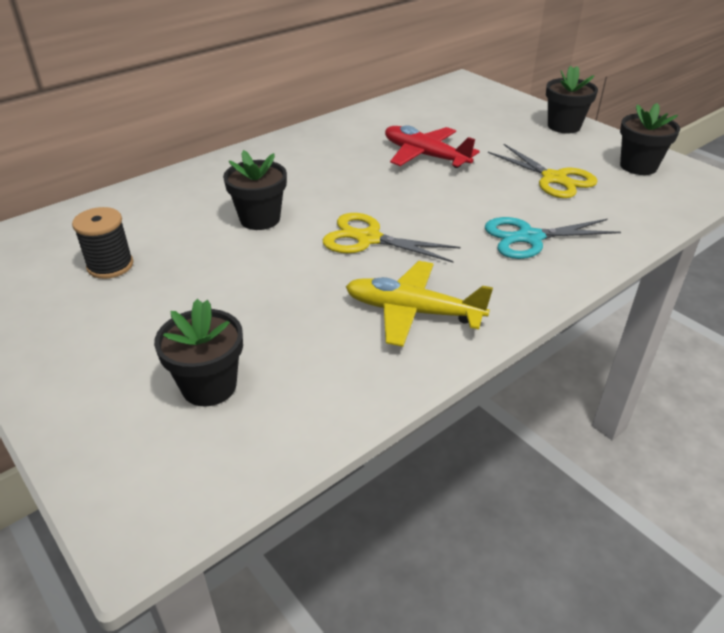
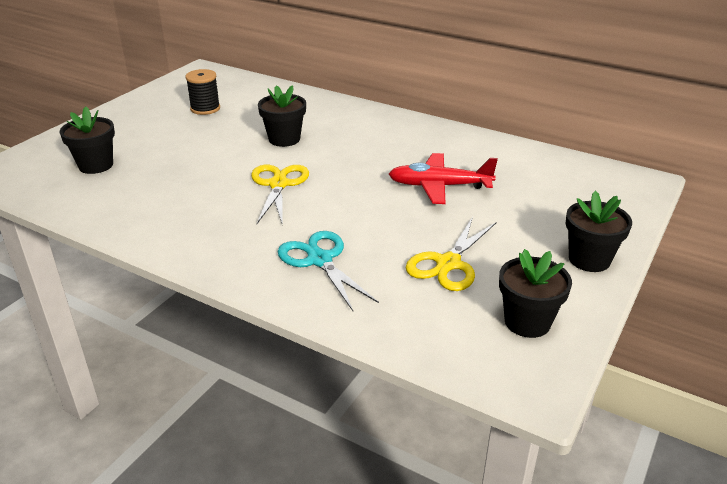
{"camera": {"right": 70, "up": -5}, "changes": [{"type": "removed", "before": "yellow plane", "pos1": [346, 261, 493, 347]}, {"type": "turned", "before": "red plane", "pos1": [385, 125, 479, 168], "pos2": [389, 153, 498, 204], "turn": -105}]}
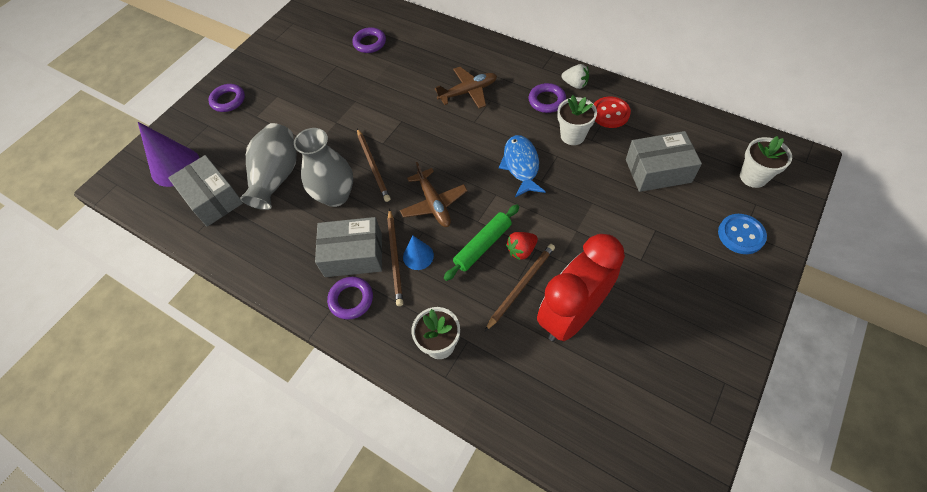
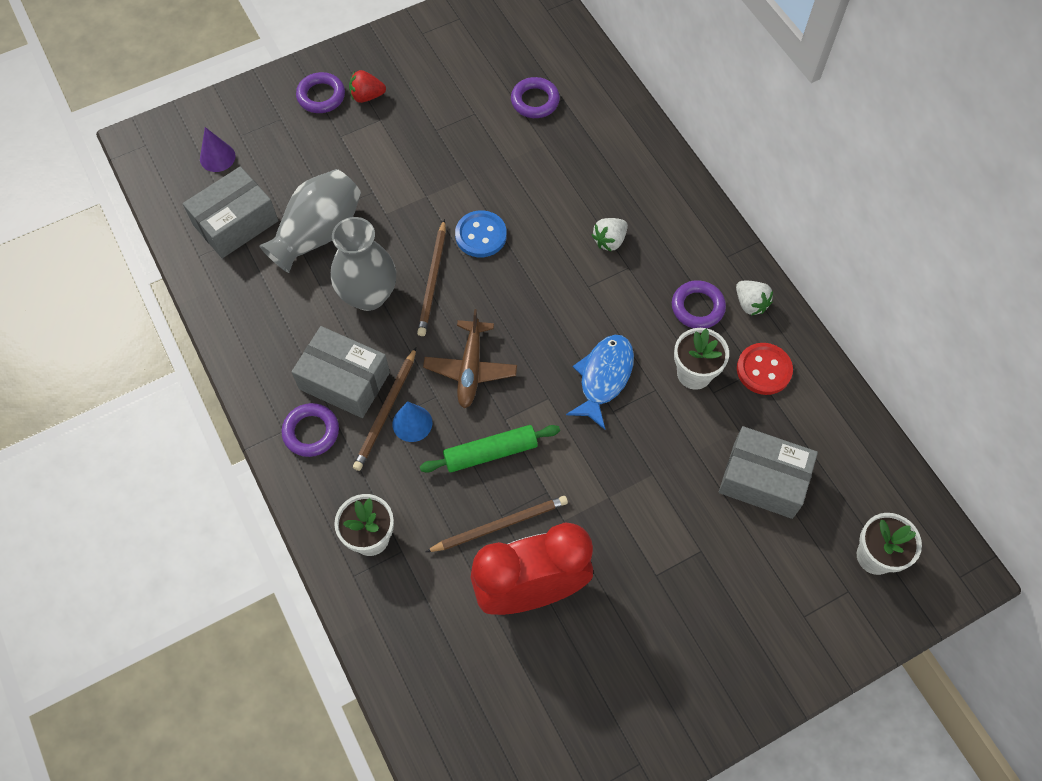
{"camera": {"right": 25, "up": 5}, "changes": [{"type": "resized", "before": "purple cone", "pos1": [138, 122, 199, 187], "pos2": [200, 127, 236, 172], "scale": 0.56}, {"type": "turned", "before": "grey box", "pos1": [168, 155, 243, 227], "pos2": [183, 166, 278, 258], "turn": 60}, {"type": "replaced", "before": "brown plane", "after": "white strawberry", "pos1": [435, 67, 497, 108], "pos2": [592, 218, 628, 252]}, {"type": "moved", "before": "red strawberry", "pos1": [506, 232, 538, 260], "pos2": [349, 70, 386, 103]}, {"type": "moved", "before": "blue button", "pos1": [718, 214, 767, 254], "pos2": [455, 210, 507, 257]}]}
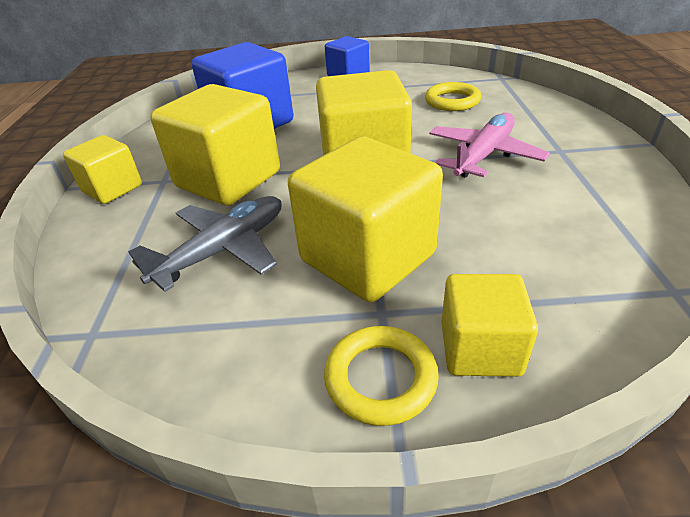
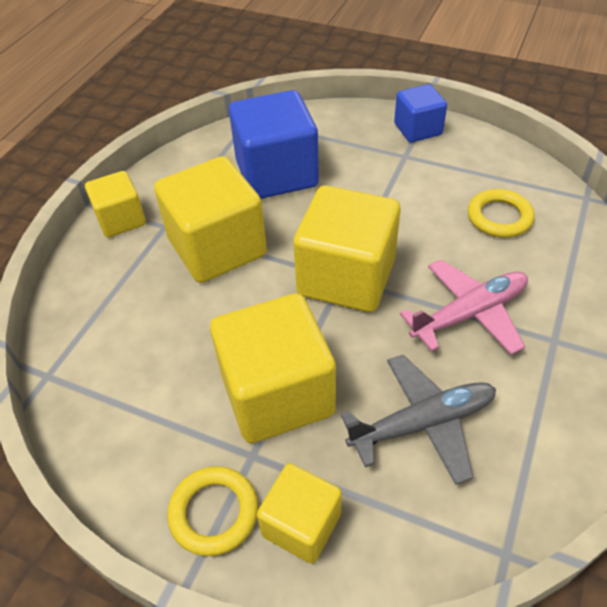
{"camera": {"right": 25, "up": 10}, "changes": [{"type": "moved", "before": "grey plane", "pos1": [128, 196, 281, 292], "pos2": [341, 355, 496, 485]}]}
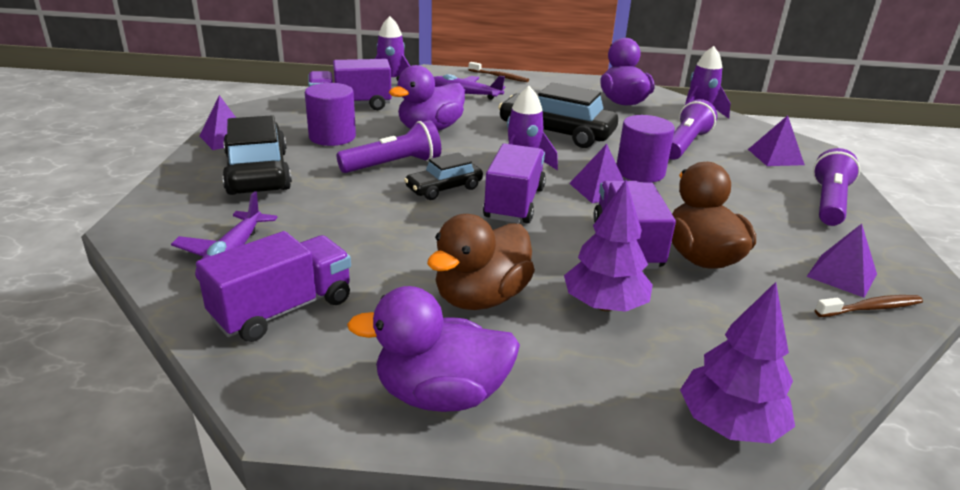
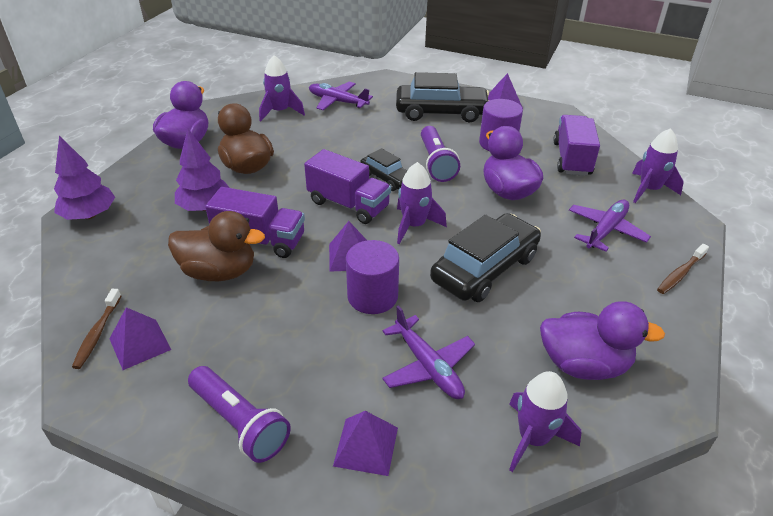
{"camera": {"right": 110, "up": 10}, "changes": [{"type": "replaced", "before": "purple truck", "after": "purple rocket", "pos1": [196, 231, 351, 342], "pos2": [259, 55, 305, 121]}, {"type": "turned", "before": "black car", "pos1": [404, 152, 483, 200], "pos2": [360, 148, 407, 191], "turn": 150}, {"type": "replaced", "before": "purple flashlight", "after": "purple plane", "pos1": [669, 99, 717, 160], "pos2": [382, 305, 475, 399]}]}
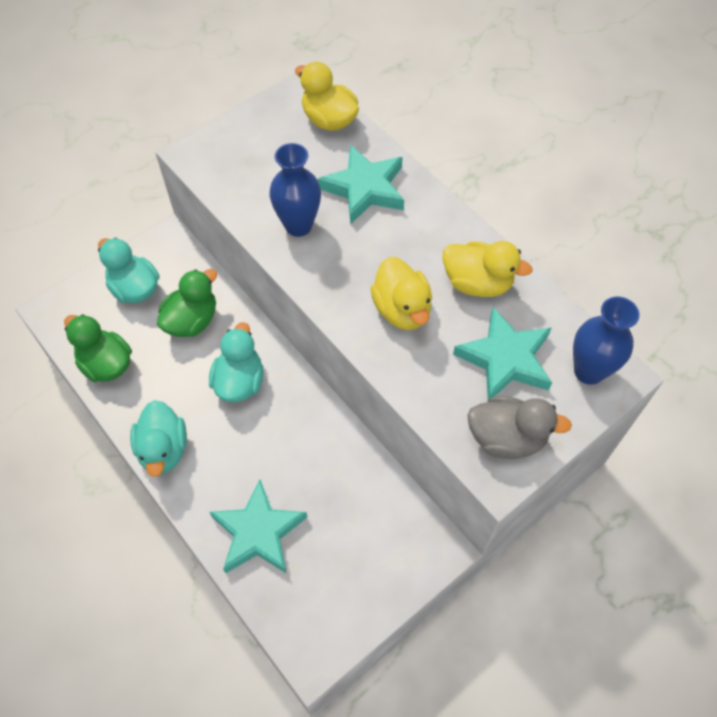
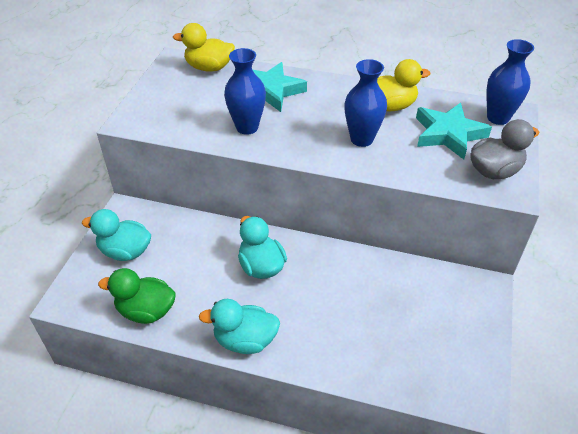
{"camera": {"right": -35, "up": -15}, "changes": [{"type": "turned", "before": "turquoise duck", "pos1": [130, 400, 187, 477], "pos2": [199, 299, 280, 354], "turn": 135}, {"type": "removed", "before": "green duck", "pos1": [157, 269, 217, 337]}, {"type": "removed", "before": "turquoise star", "pos1": [210, 479, 307, 574]}, {"type": "replaced", "before": "yellow duck", "after": "blue vase", "pos1": [371, 257, 432, 330], "pos2": [344, 59, 387, 147]}]}
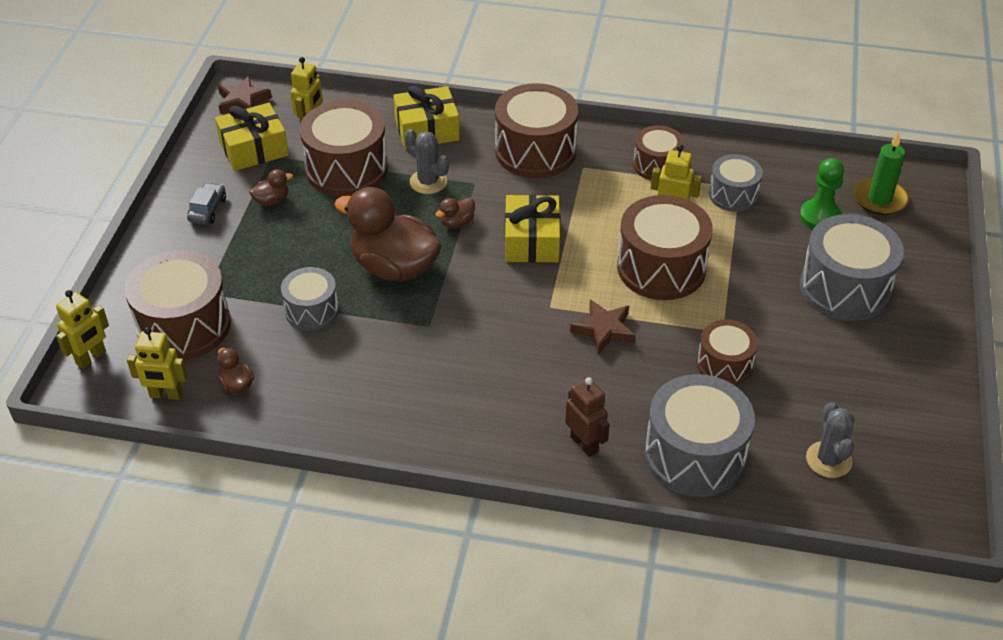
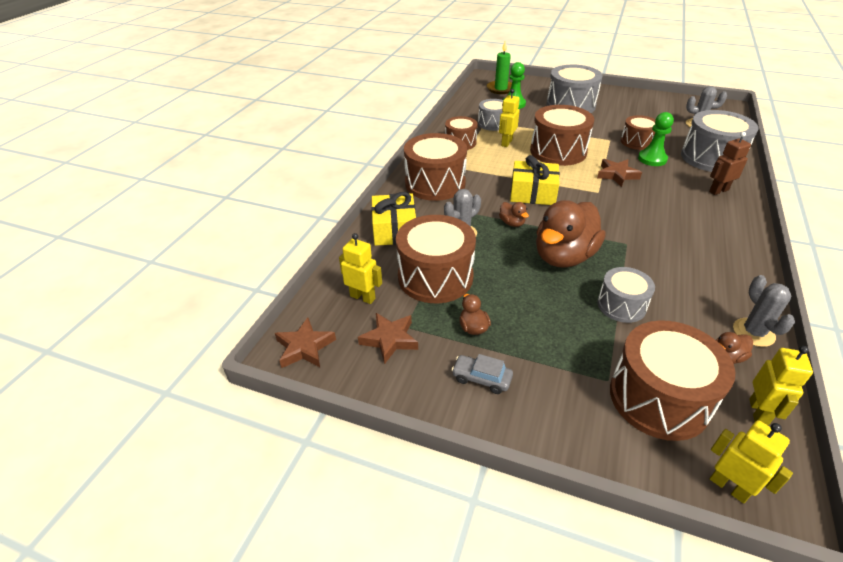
{"camera": {"right": -80, "up": -5}, "changes": [{"type": "replaced", "before": "yellow gift", "after": "brown star", "pos1": [215, 103, 289, 171], "pos2": [358, 313, 418, 364]}, {"type": "added", "after": "green pawn", "pos2": [638, 112, 674, 166]}, {"type": "added", "after": "grey cactus", "pos2": [733, 275, 795, 347]}]}
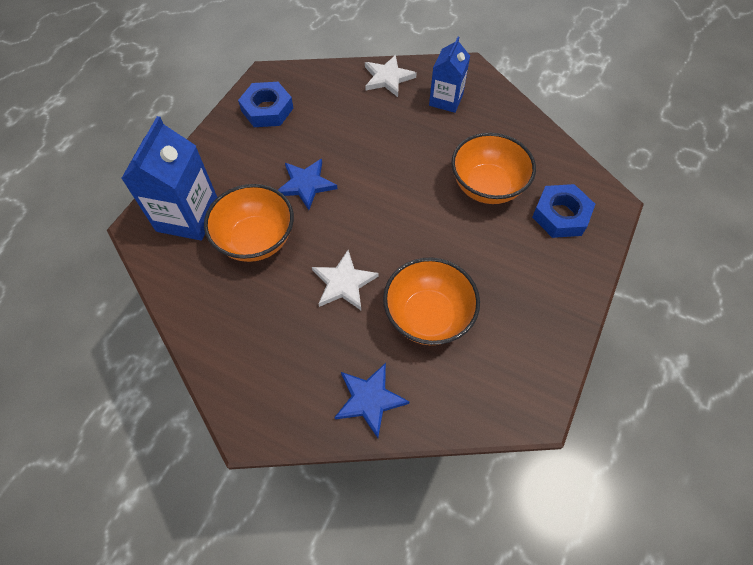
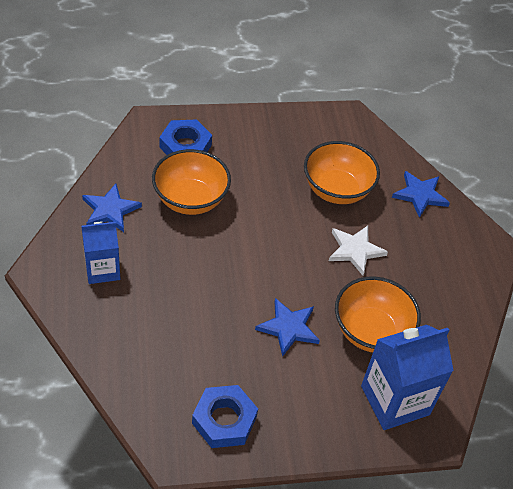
{"camera": {"right": -130, "up": -10}, "changes": [{"type": "removed", "before": "white star", "pos1": [365, 55, 417, 97]}, {"type": "added", "after": "blue star", "pos2": [82, 184, 142, 232]}]}
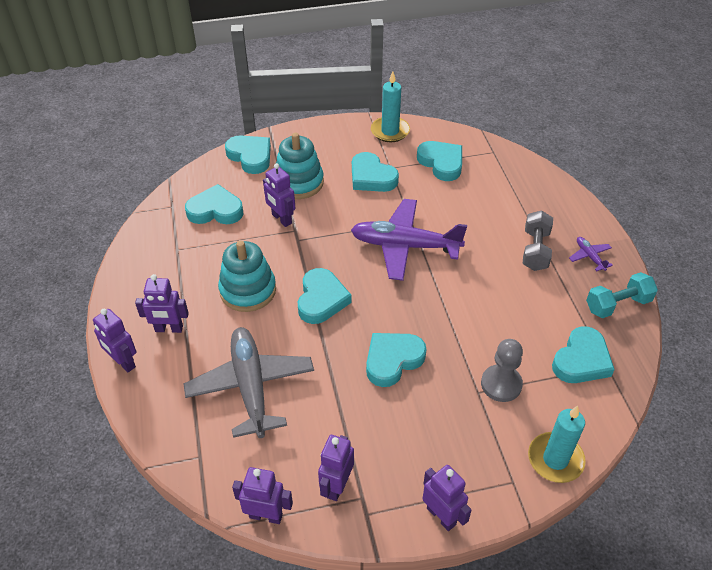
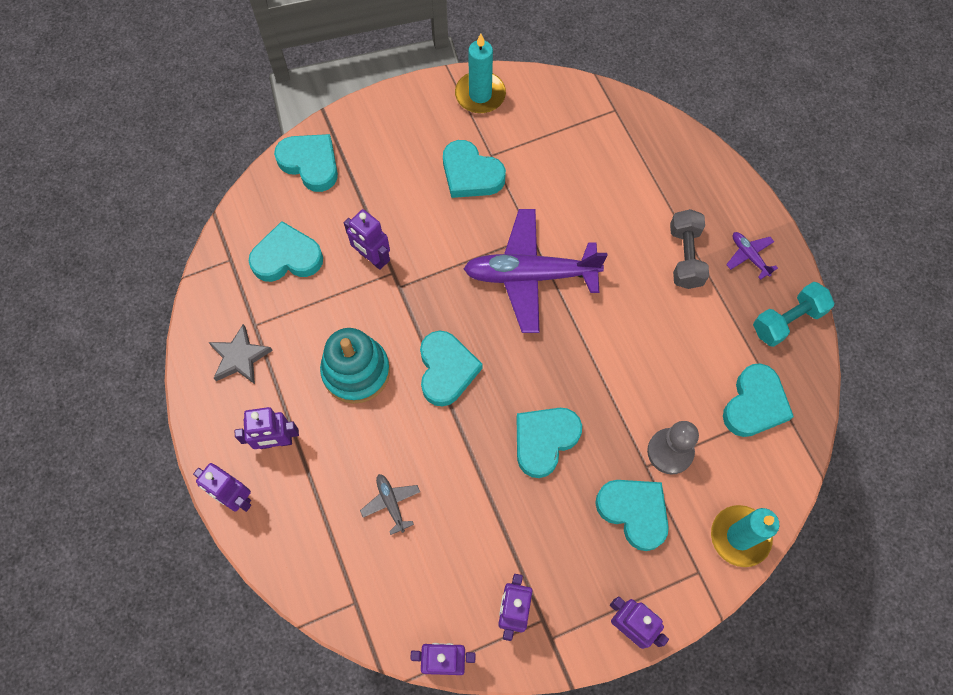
{"camera": {"right": -10, "up": 20}, "changes": [{"type": "resized", "before": "grey plane", "pos1": [184, 327, 314, 438], "pos2": [360, 474, 420, 535], "scale": 0.42}, {"type": "removed", "before": "turquoise stacking toy", "pos1": [276, 133, 324, 199]}, {"type": "moved", "before": "turquoise heart", "pos1": [417, 141, 462, 181], "pos2": [595, 480, 669, 551]}, {"type": "added", "after": "grey star", "pos2": [208, 324, 273, 384]}]}
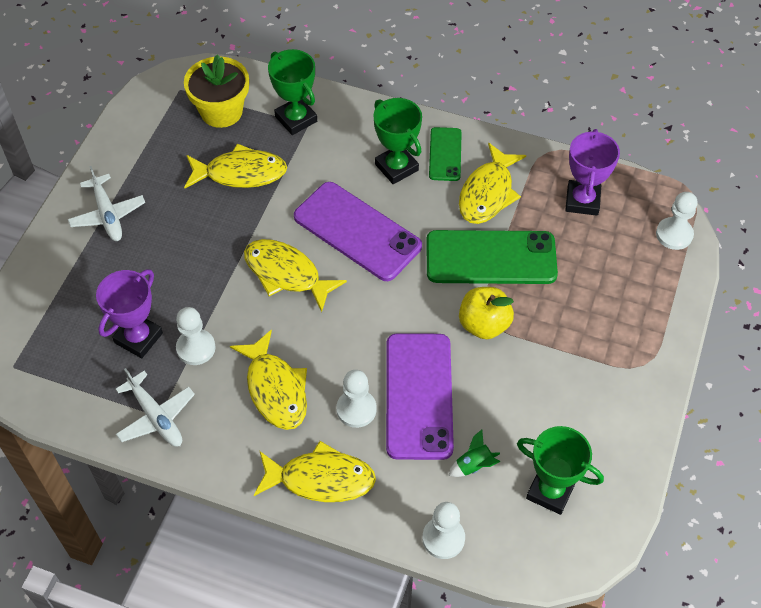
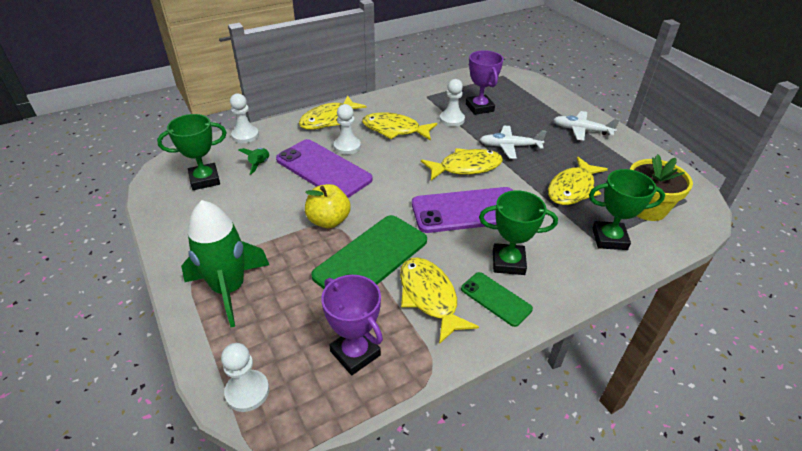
{"camera": {"right": 130, "up": -15}, "changes": [{"type": "moved", "before": "white plane", "pos1": [116, 368, 195, 447], "pos2": [480, 126, 547, 159]}, {"type": "added", "after": "green rocket", "pos2": [181, 200, 269, 327]}]}
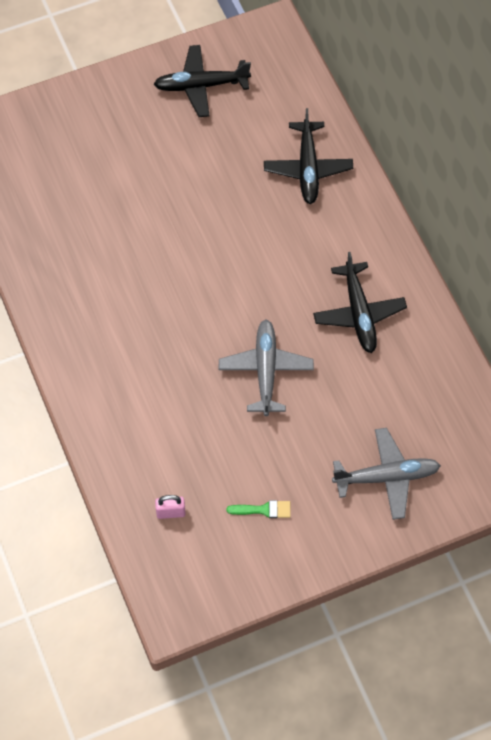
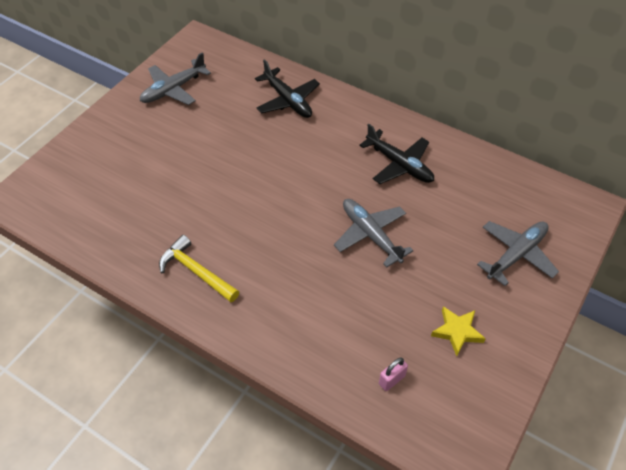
{"camera": {"right": -35, "up": -10}, "changes": [{"type": "recoloured", "before": "black plane", "after": "grey plane", "pos1": [154, 45, 251, 117], "pos2": [140, 52, 211, 105]}, {"type": "replaced", "before": "green brush", "after": "yellow star", "pos1": [227, 500, 291, 518], "pos2": [431, 306, 486, 356]}, {"type": "added", "after": "yellow hammer", "pos2": [159, 235, 239, 302]}]}
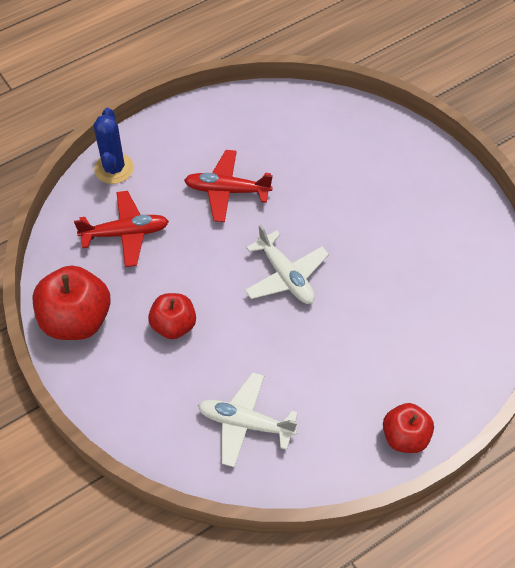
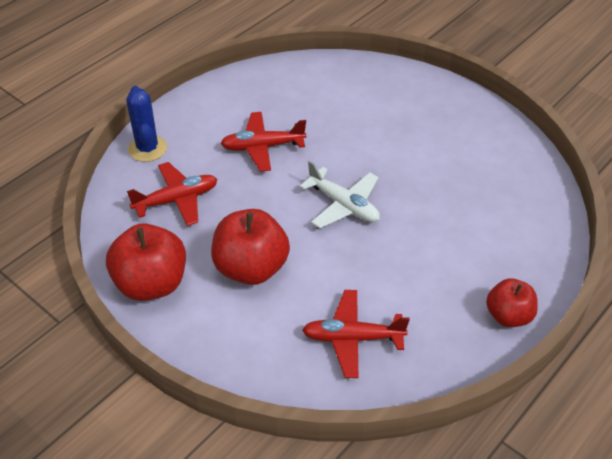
{"camera": {"right": -15, "up": -10}, "changes": [{"type": "resized", "before": "red apple", "pos1": [148, 293, 196, 339], "pos2": [211, 209, 290, 285], "scale": 1.61}, {"type": "recoloured", "before": "white plane", "after": "red plane", "pos1": [198, 372, 298, 468], "pos2": [302, 290, 410, 378]}]}
